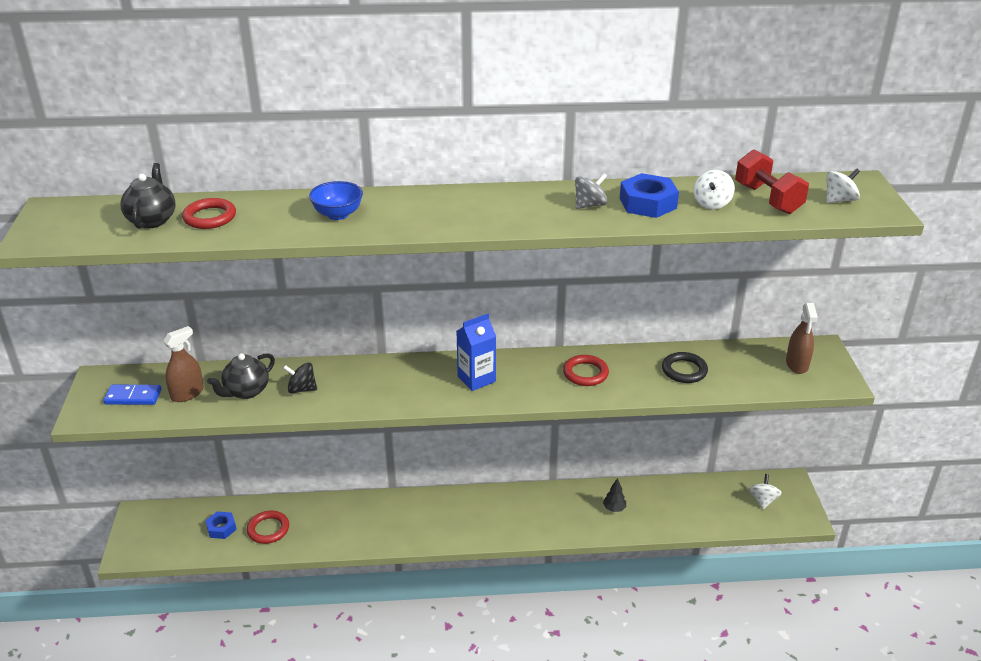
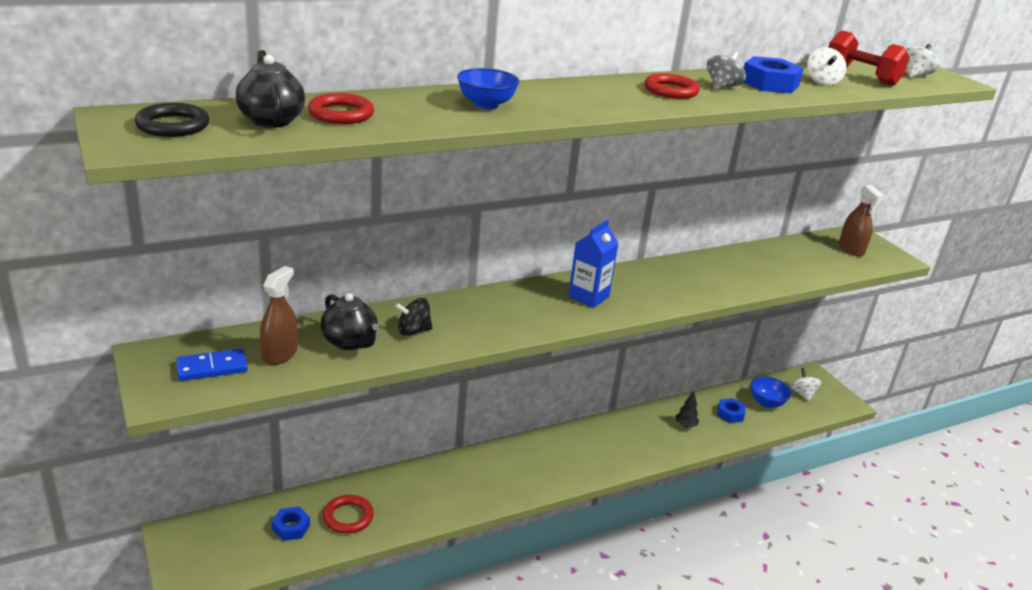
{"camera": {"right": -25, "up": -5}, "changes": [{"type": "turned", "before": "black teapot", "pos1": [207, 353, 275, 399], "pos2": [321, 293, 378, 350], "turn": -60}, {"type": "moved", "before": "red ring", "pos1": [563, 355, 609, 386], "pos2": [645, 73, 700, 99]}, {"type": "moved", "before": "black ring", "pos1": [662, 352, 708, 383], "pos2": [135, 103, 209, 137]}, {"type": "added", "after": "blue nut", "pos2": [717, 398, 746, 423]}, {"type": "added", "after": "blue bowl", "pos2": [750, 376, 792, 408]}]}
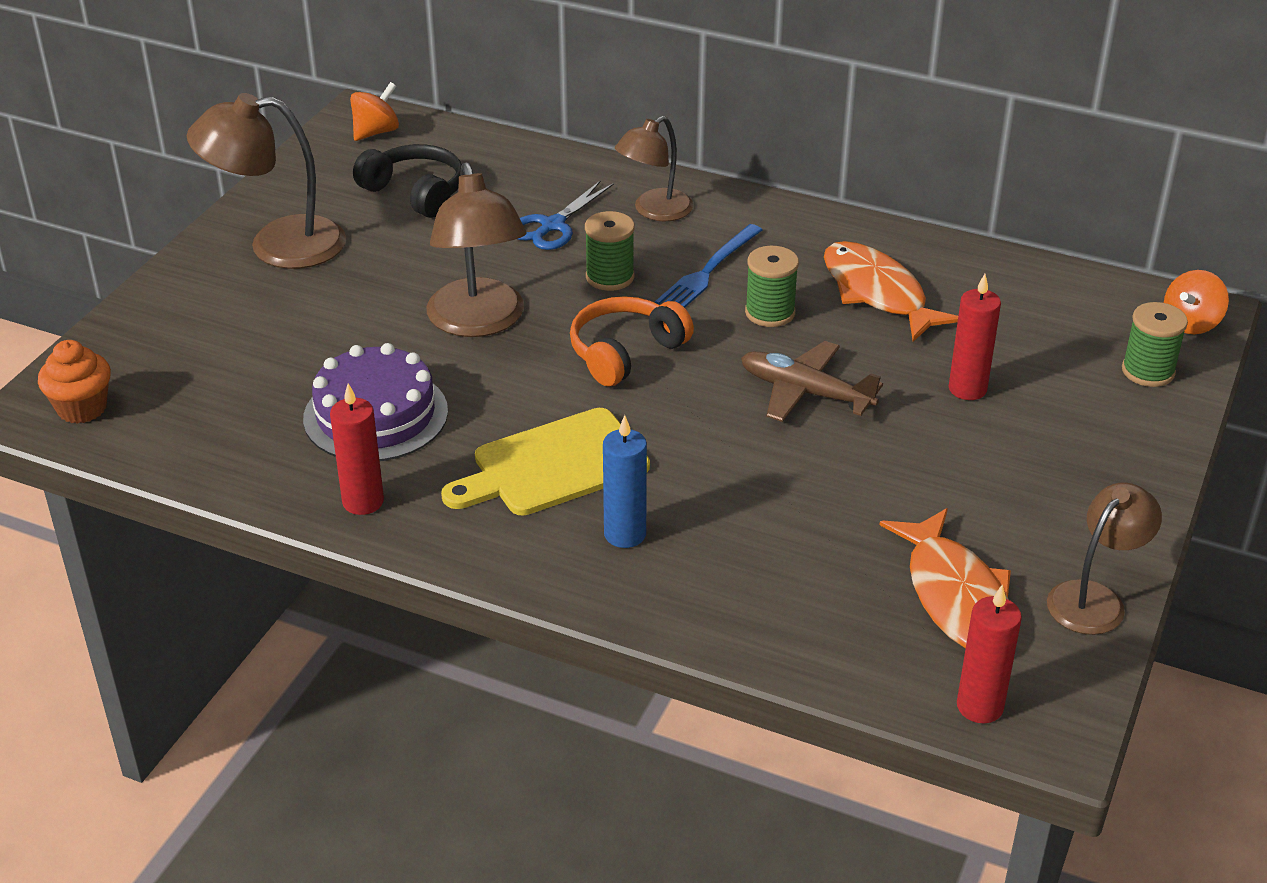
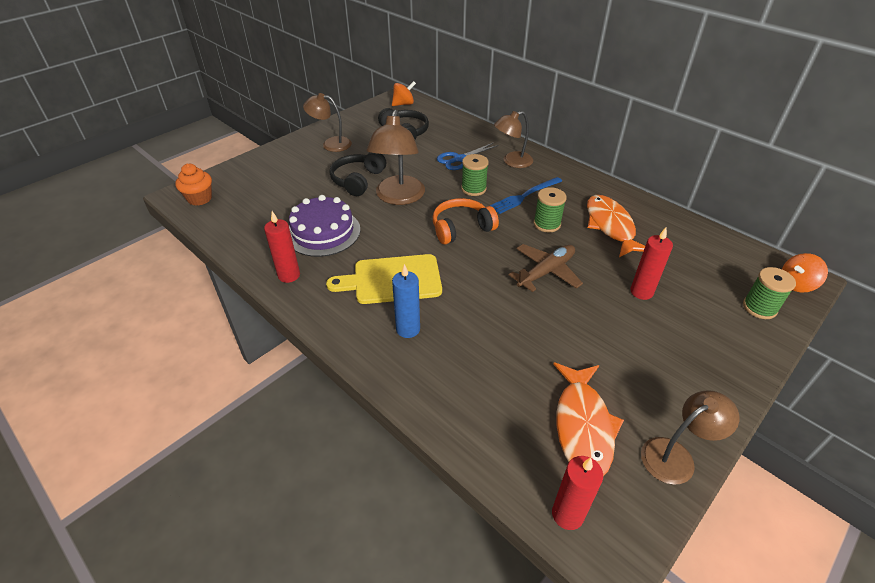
{"camera": {"right": 20, "up": 5}, "changes": [{"type": "resized", "before": "brown lamp", "pos1": [187, 93, 346, 269], "pos2": [303, 93, 352, 152], "scale": 0.65}, {"type": "turned", "before": "brown plane", "pos1": [741, 341, 883, 422], "pos2": [509, 244, 583, 292], "turn": 90}, {"type": "added", "after": "black headphones", "pos2": [329, 152, 386, 196]}]}
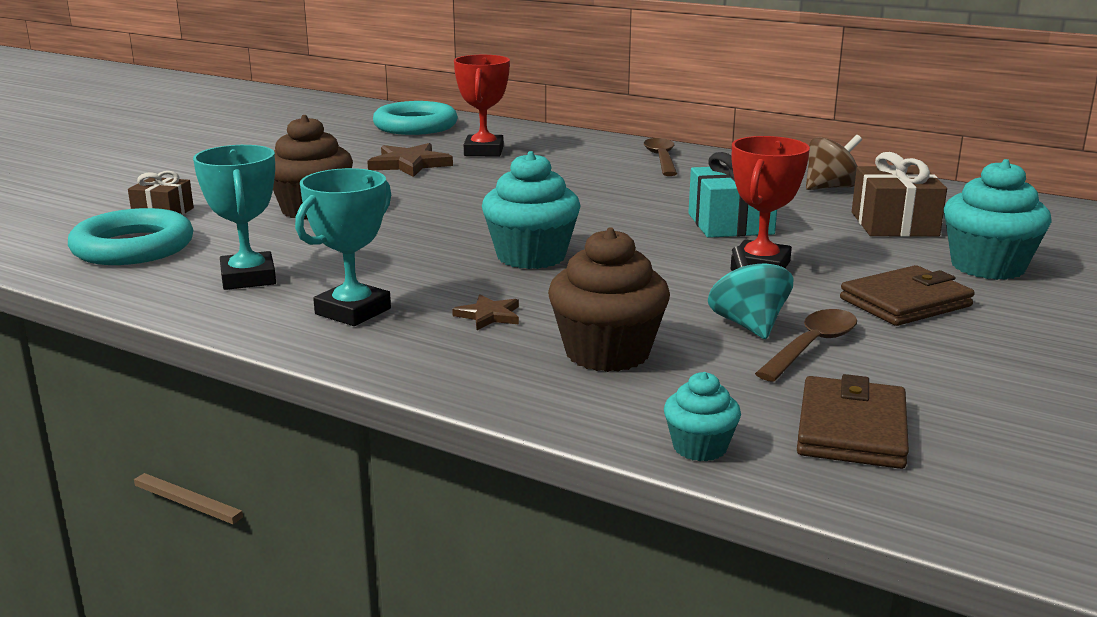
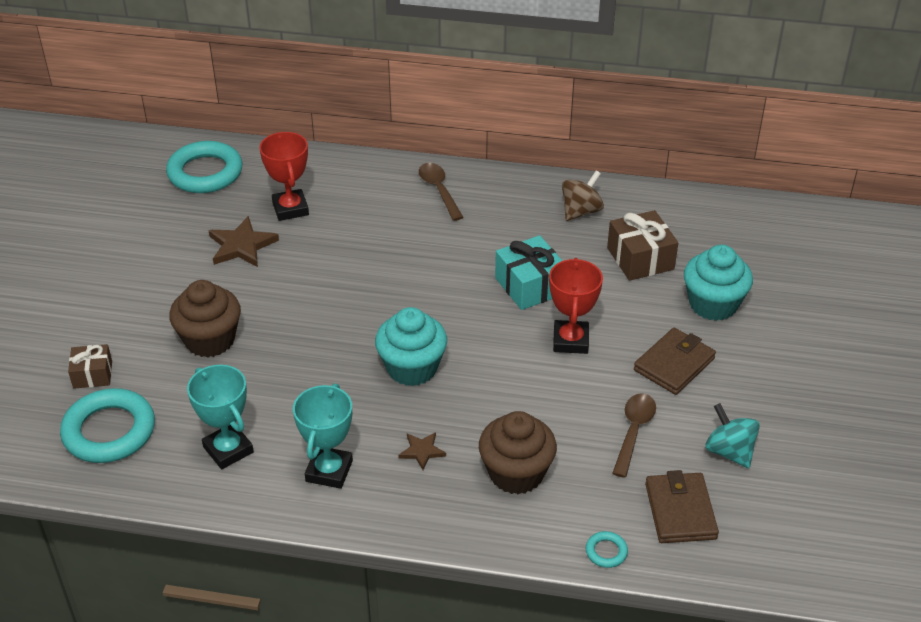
{"camera": {"right": -20, "up": 20}, "changes": [{"type": "replaced", "before": "turquoise cupcake", "after": "turquoise ring", "pos1": [664, 372, 741, 462], "pos2": [586, 531, 628, 568]}, {"type": "moved", "before": "turquoise spinning top", "pos1": [708, 246, 793, 339], "pos2": [705, 403, 760, 468]}]}
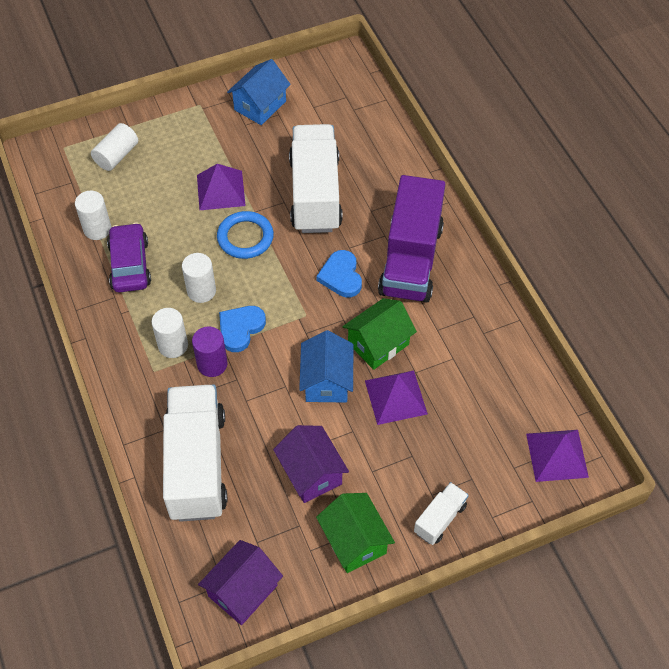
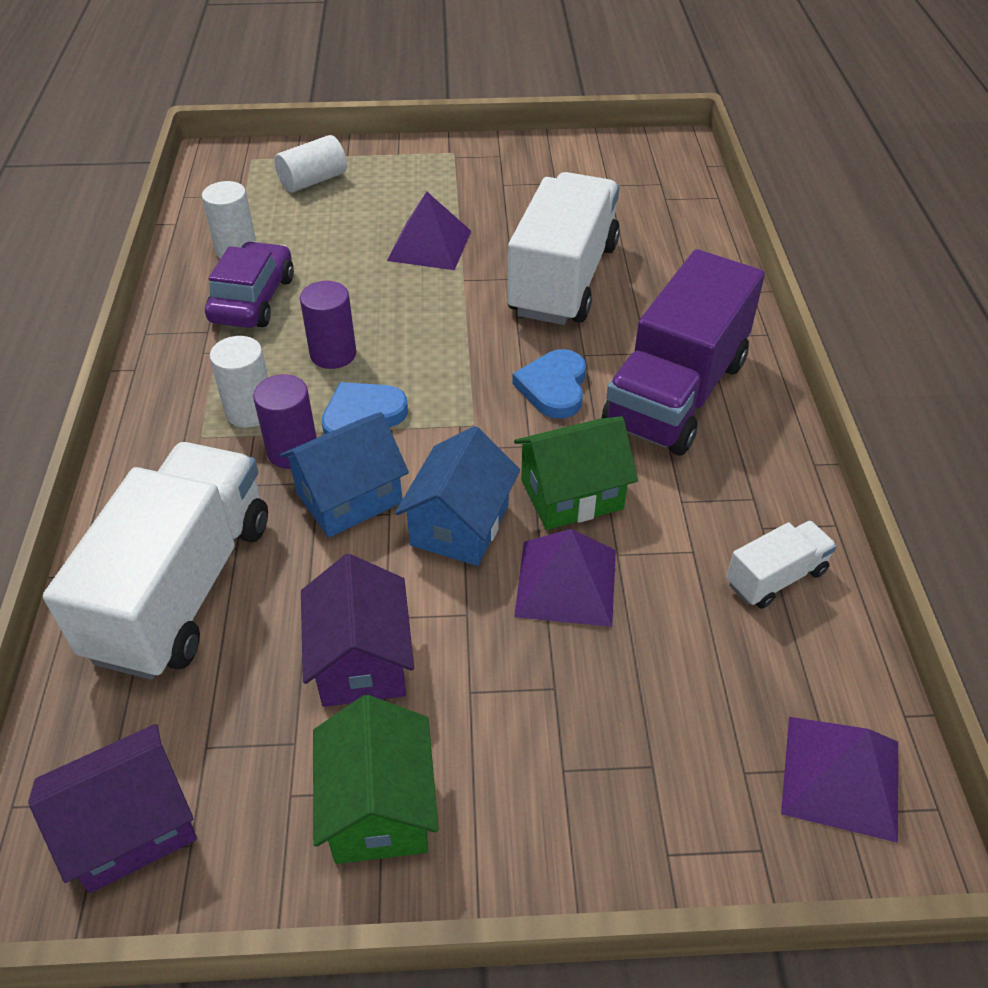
{"camera": {"right": 20, "up": -10}, "changes": [{"type": "recoloured", "before": "white cylinder", "after": "purple cylinder", "pos1": [182, 253, 216, 303], "pos2": [300, 281, 356, 369]}, {"type": "removed", "before": "blue ring", "pos1": [217, 211, 274, 259]}, {"type": "moved", "before": "blue house", "pos1": [227, 59, 291, 125], "pos2": [280, 412, 409, 537]}, {"type": "moved", "before": "white truck", "pos1": [414, 482, 469, 545], "pos2": [726, 521, 837, 609]}]}
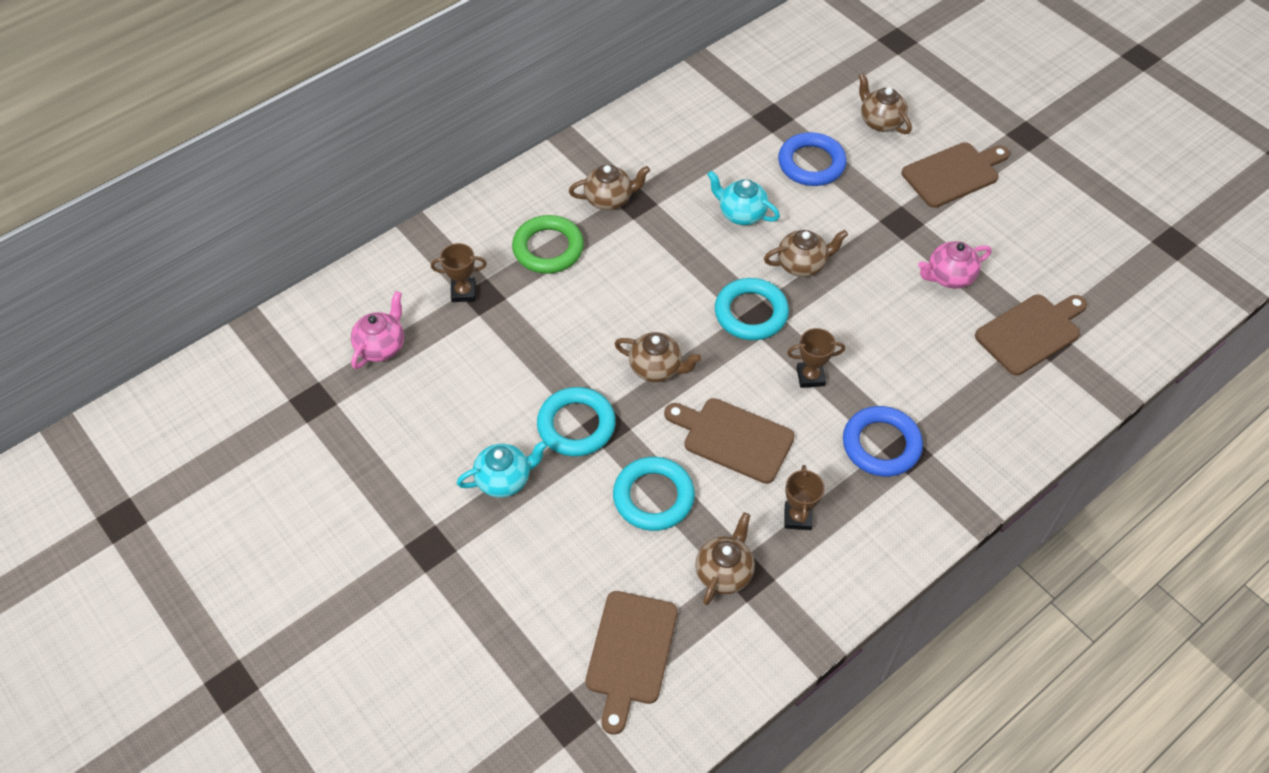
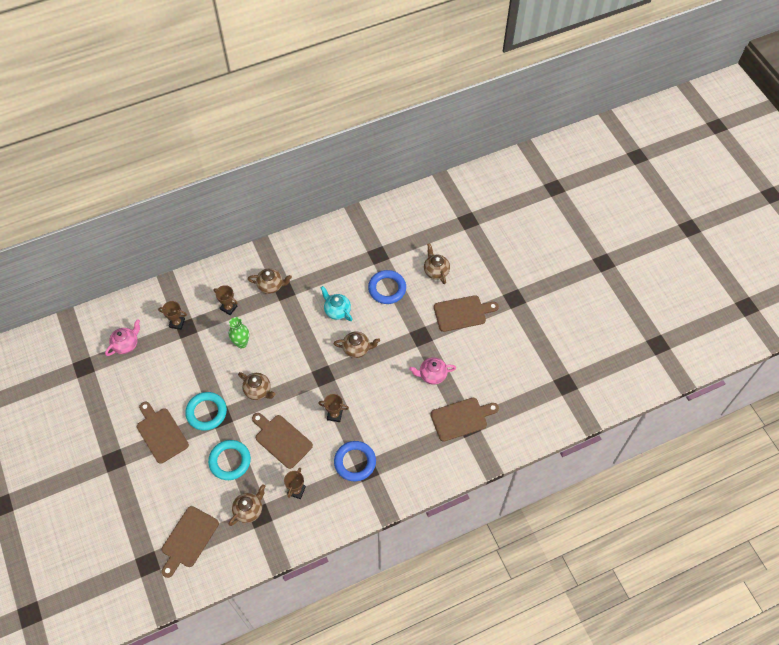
{"camera": {"right": 15, "up": 5}, "changes": [{"type": "replaced", "before": "turquoise teapot", "after": "brown cutting board", "pos1": [457, 441, 548, 498], "pos2": [137, 402, 189, 464]}, {"type": "replaced", "before": "green ring", "after": "brown trophy", "pos1": [512, 215, 584, 274], "pos2": [213, 285, 238, 315]}, {"type": "removed", "before": "turquoise ring", "pos1": [715, 278, 789, 340]}, {"type": "added", "after": "green vase", "pos2": [229, 317, 249, 348]}]}
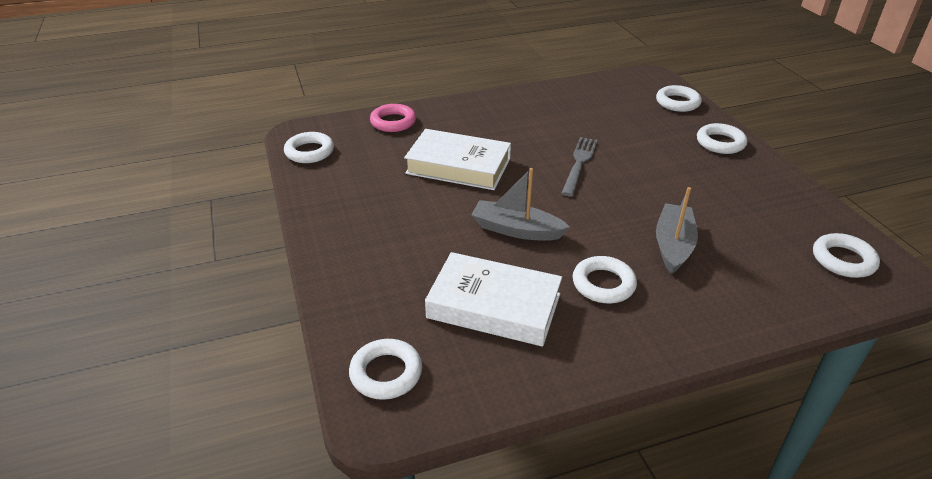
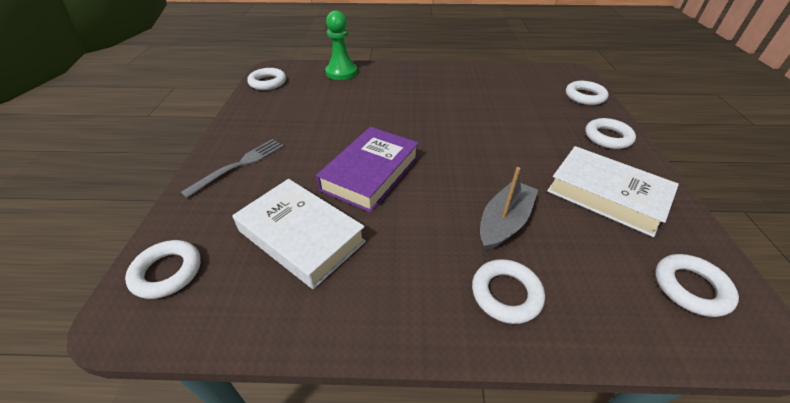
{"camera": {"right": 20, "up": 5}, "changes": [{"type": "replaced", "before": "pink ring", "after": "green pawn", "pos1": [370, 104, 416, 132], "pos2": [325, 11, 357, 80]}, {"type": "moved", "before": "white book", "pos1": [404, 129, 511, 190], "pos2": [547, 146, 679, 237]}, {"type": "replaced", "before": "grey boat", "after": "purple book", "pos1": [471, 168, 570, 241], "pos2": [316, 127, 419, 213]}, {"type": "moved", "before": "grey fork", "pos1": [561, 137, 598, 196], "pos2": [181, 139, 284, 198]}, {"type": "moved", "before": "white ring", "pos1": [573, 256, 637, 303], "pos2": [472, 259, 545, 324]}]}
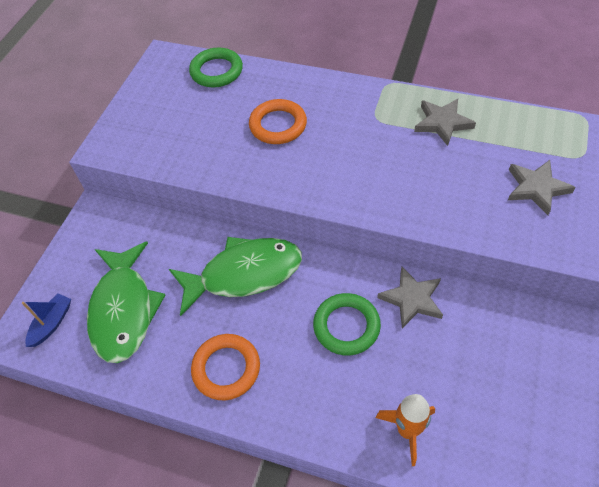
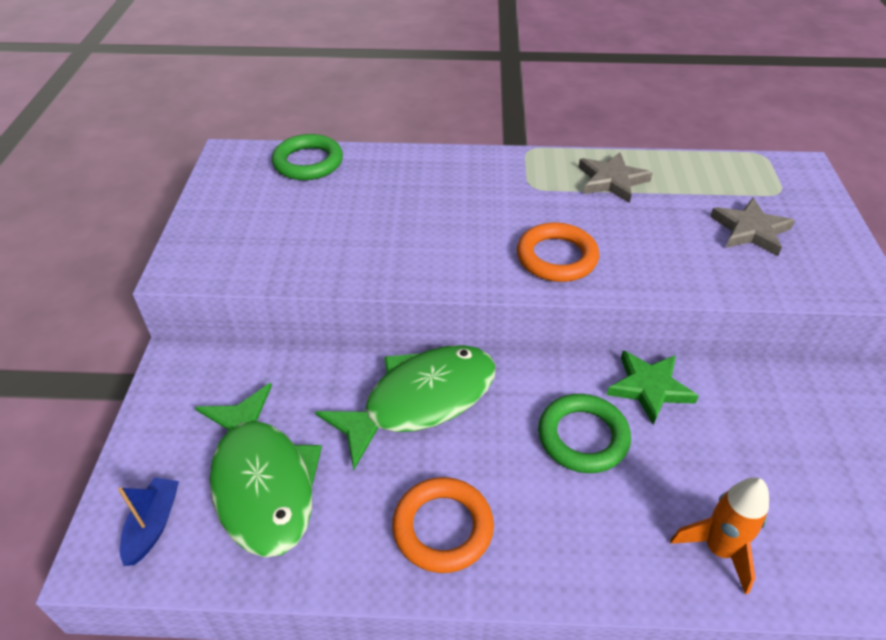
{"camera": {"right": -20, "up": -10}, "changes": [{"type": "moved", "before": "orange ring", "pos1": [249, 99, 307, 144], "pos2": [517, 222, 599, 282]}, {"type": "recoloured", "before": "grey star", "after": "green star", "pos1": [377, 267, 443, 328], "pos2": [607, 350, 699, 425]}]}
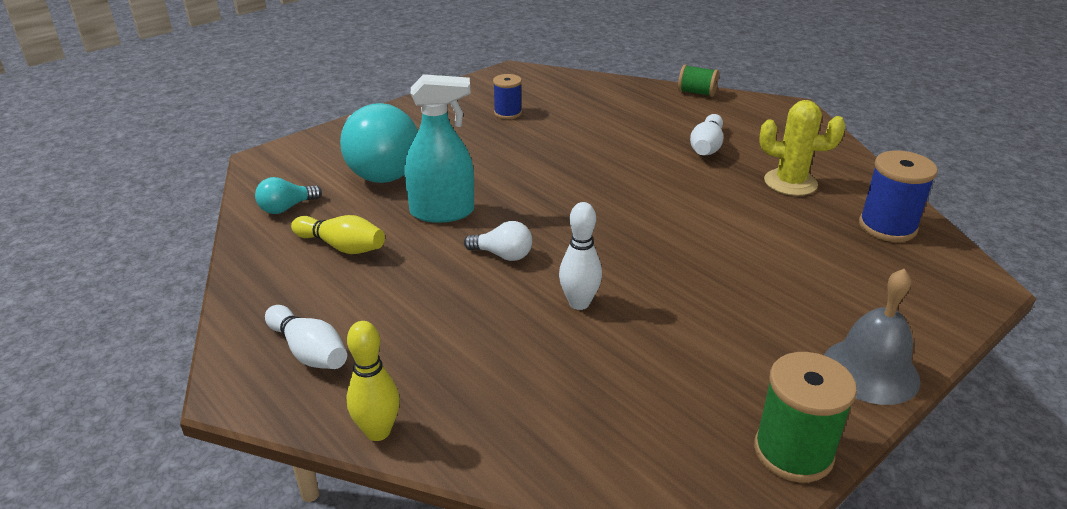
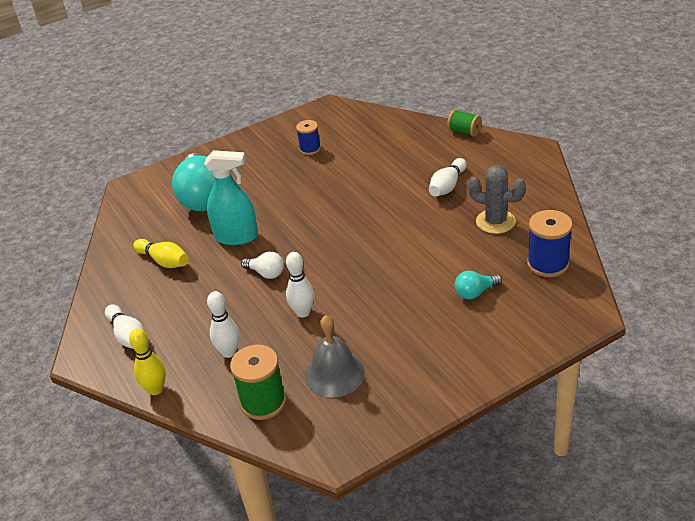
{"camera": {"right": 15, "up": 5}, "changes": [{"type": "moved", "before": "turquoise light bulb", "pos1": [255, 177, 322, 214], "pos2": [454, 271, 502, 299]}, {"type": "moved", "before": "green spool", "pos1": [754, 352, 857, 482], "pos2": [230, 344, 286, 420]}, {"type": "recoloured", "before": "yellow cactus", "after": "grey cactus", "pos1": [759, 100, 845, 196], "pos2": [468, 165, 526, 234]}, {"type": "moved", "before": "grey bell", "pos1": [824, 269, 921, 405], "pos2": [305, 315, 365, 398]}, {"type": "added", "after": "white bowling pin", "pos2": [207, 291, 240, 358]}]}
